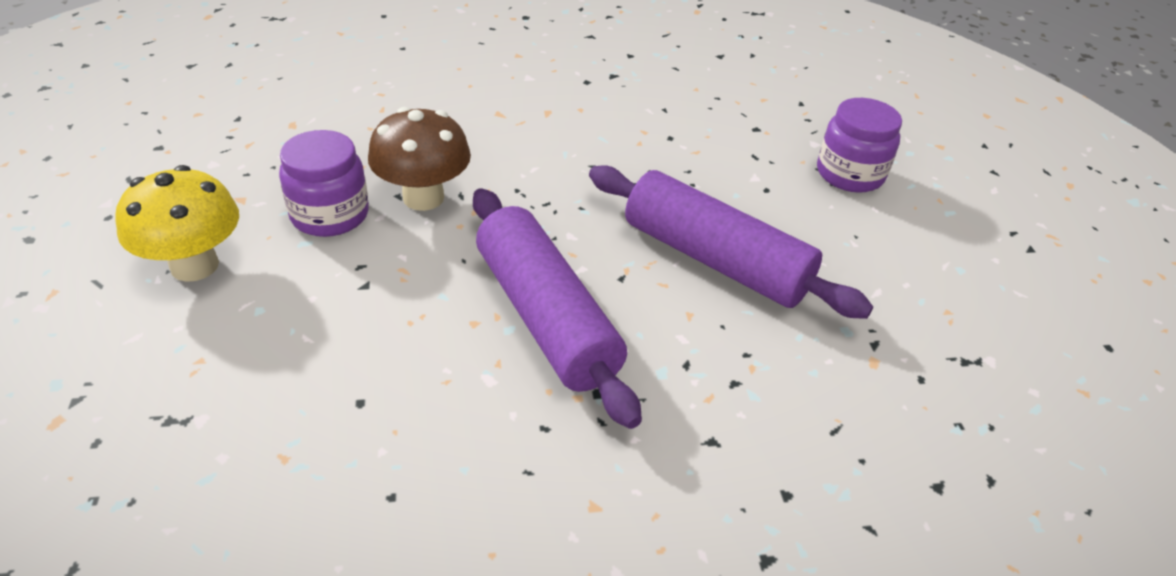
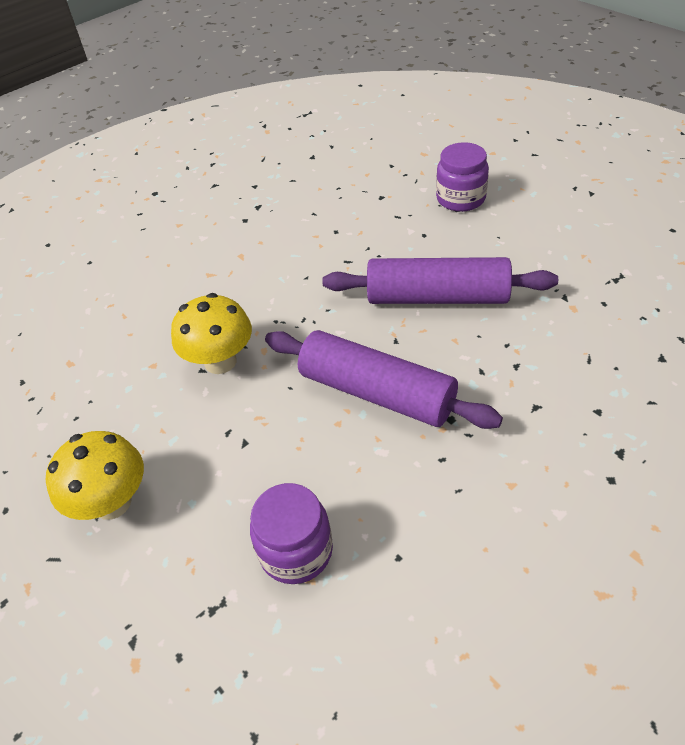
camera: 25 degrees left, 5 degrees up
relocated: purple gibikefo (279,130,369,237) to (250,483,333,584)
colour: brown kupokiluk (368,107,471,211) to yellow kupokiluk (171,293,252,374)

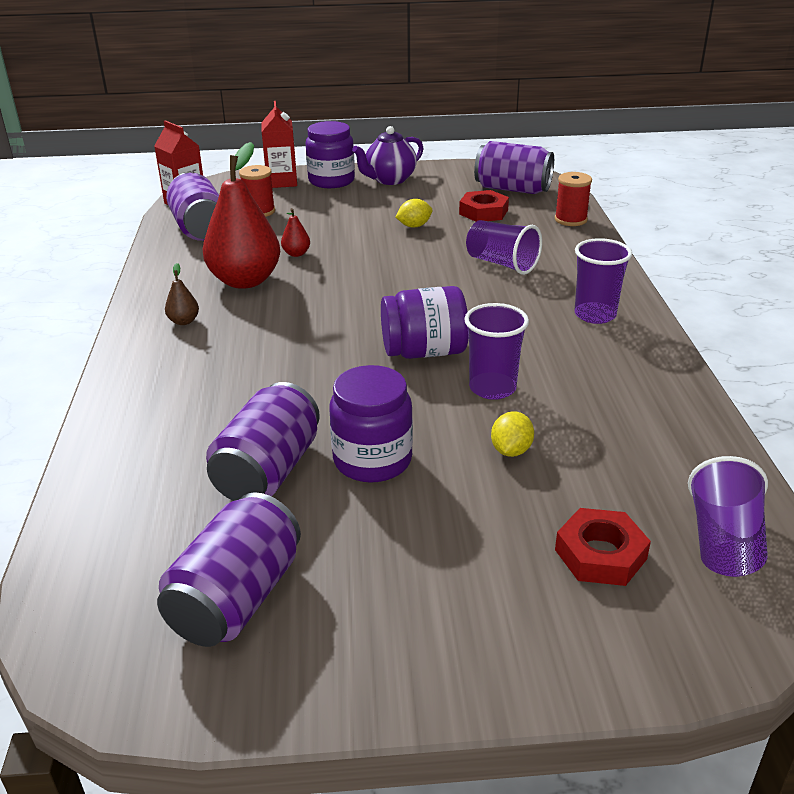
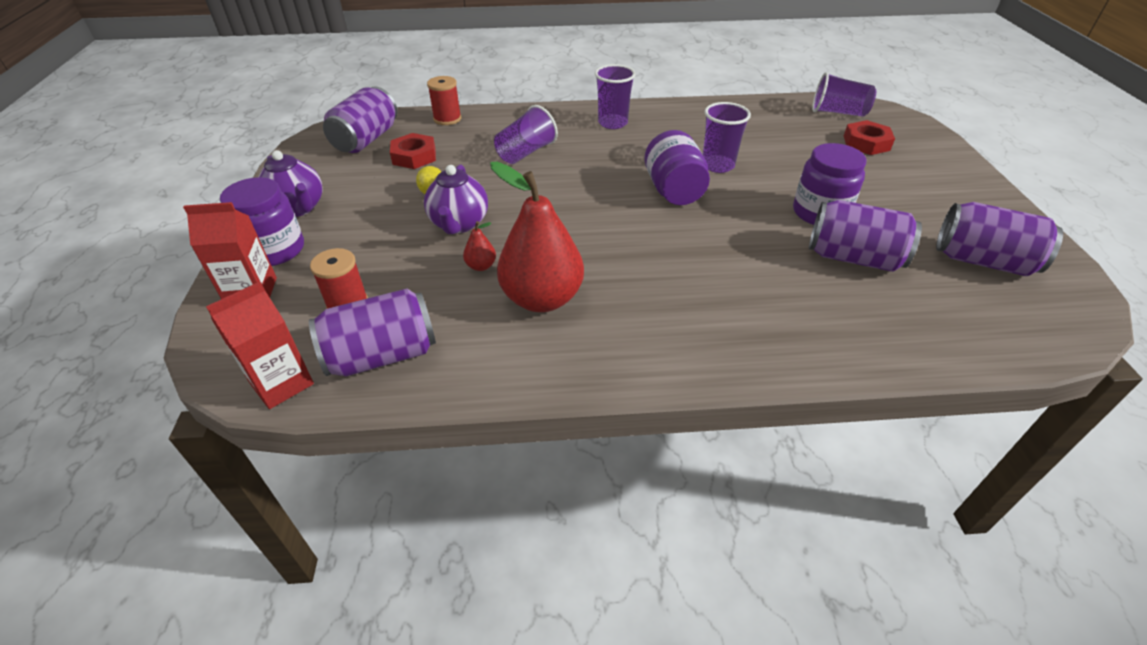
camera: 90 degrees left, 10 degrees up
missing: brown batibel (165,263,199,325); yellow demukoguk (491,411,534,457)
appeared: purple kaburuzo (424,165,488,234)

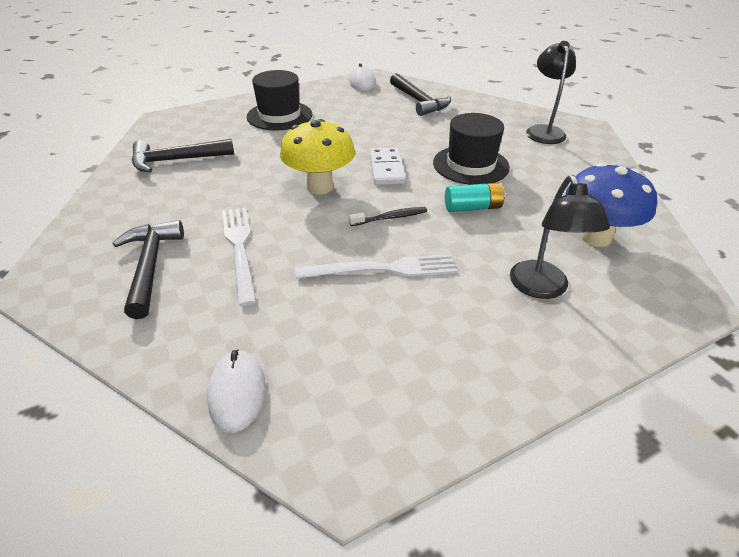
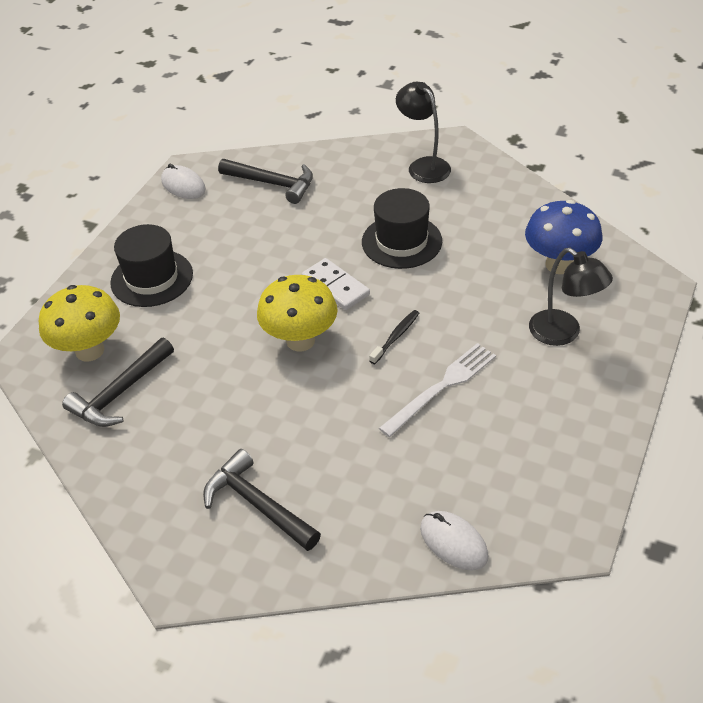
camera: 35 degrees left, 5 degrees up
missing: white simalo (222,207,256,306); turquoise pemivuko (445,183,505,212)
appeared: yellow kupokiluk (38,285,120,362)

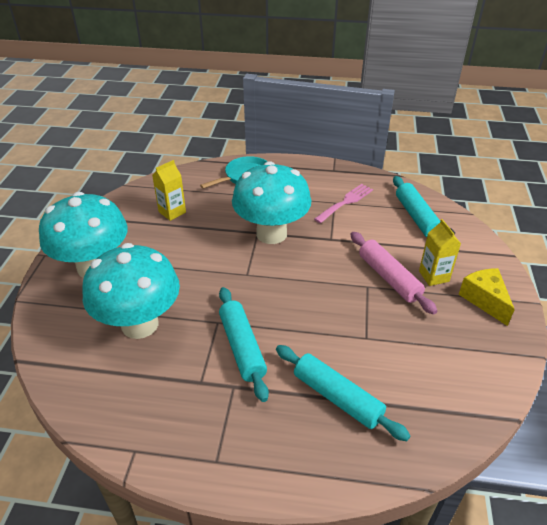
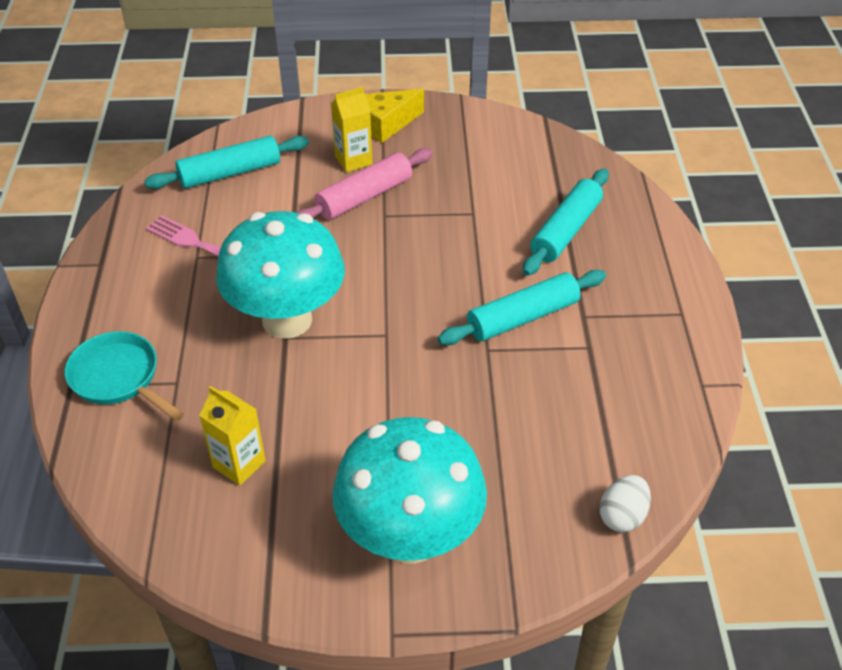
camera: 100 degrees left, 5 degrees up
missing: turquoise kupokiluk (82,243,180,339)
appeared: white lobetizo (600,475,651,532)

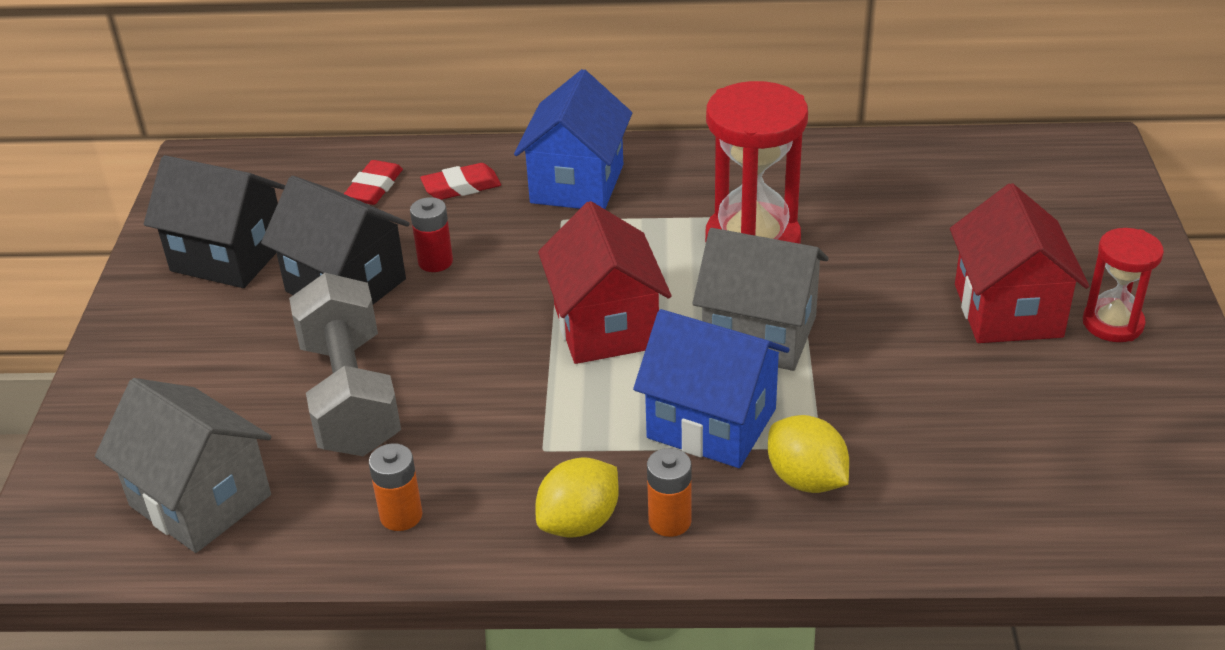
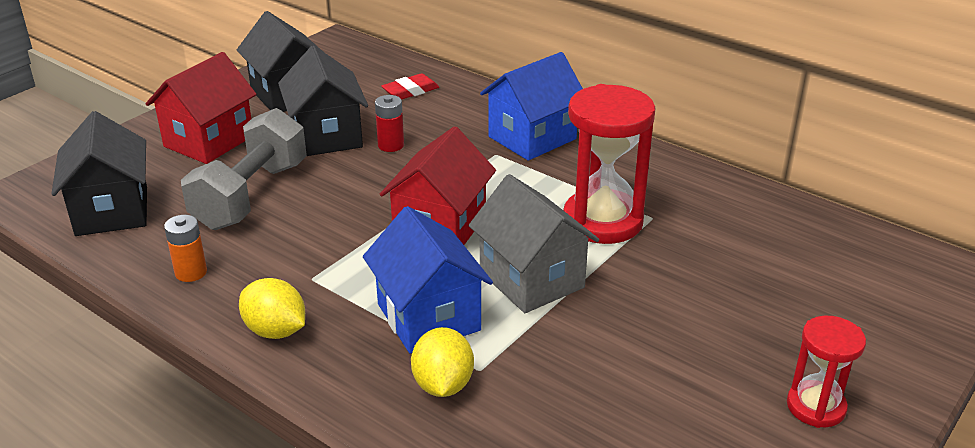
camera: 35 degrees right, 5 degrees down
missing: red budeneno (420,163,501,200); orange pemivuko (647,448,692,537)
relocated: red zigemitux (950,183,1089,343) to (146,52,257,164)
colour: grey zigemitux (95,378,271,553) to black zigemitux (51,111,147,236)
spun: yellow demukoguk (535,457,619,538) = (239,278,305,339) 45 degrees clockwise

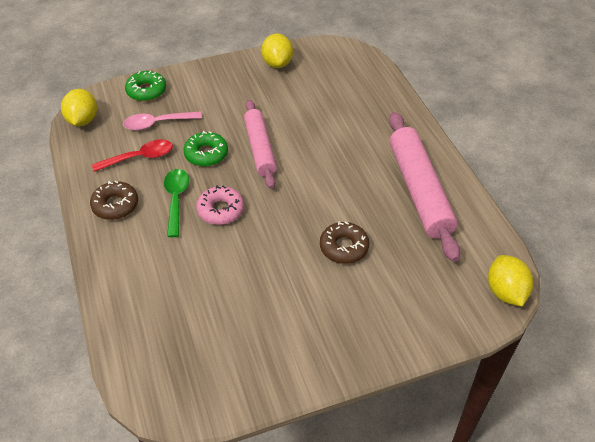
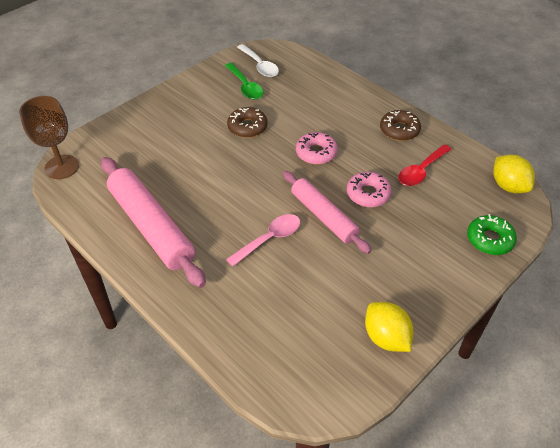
camera: 155 degrees right, 0 degrees up
appeared: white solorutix (237,44,279,77)
relocated: green solorutix (164,169,189,237) to (225,63,264,100); pink solorutix (123,111,202,131) to (226,214,300,267); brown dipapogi (320,221,369,264) to (227,107,268,138)
exchanged: yellow demukoguk (488,255,533,306) to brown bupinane (19,96,79,179)
colour: green dipapogi (183,131,228,166) to pink dipapogi (347,172,392,207)

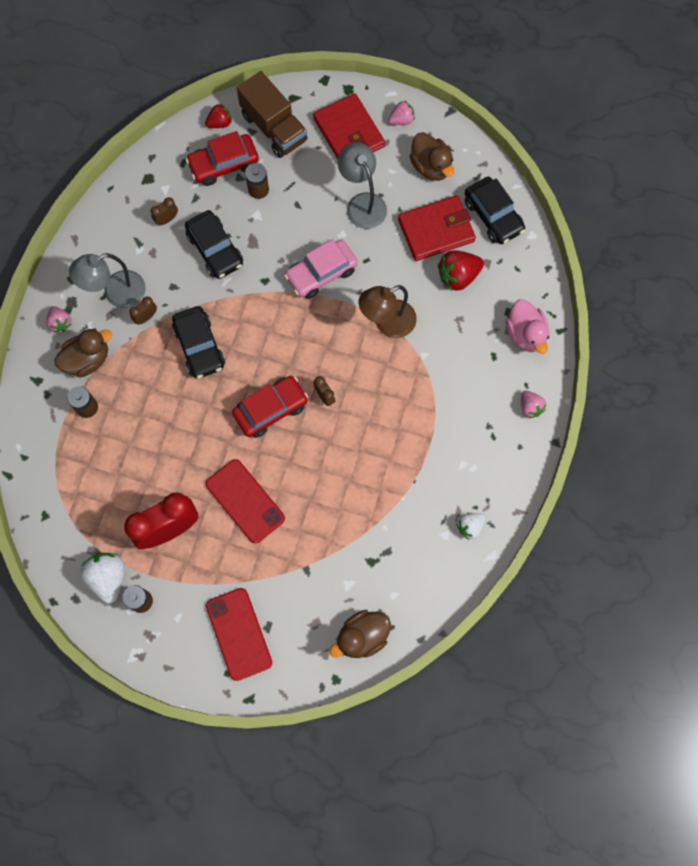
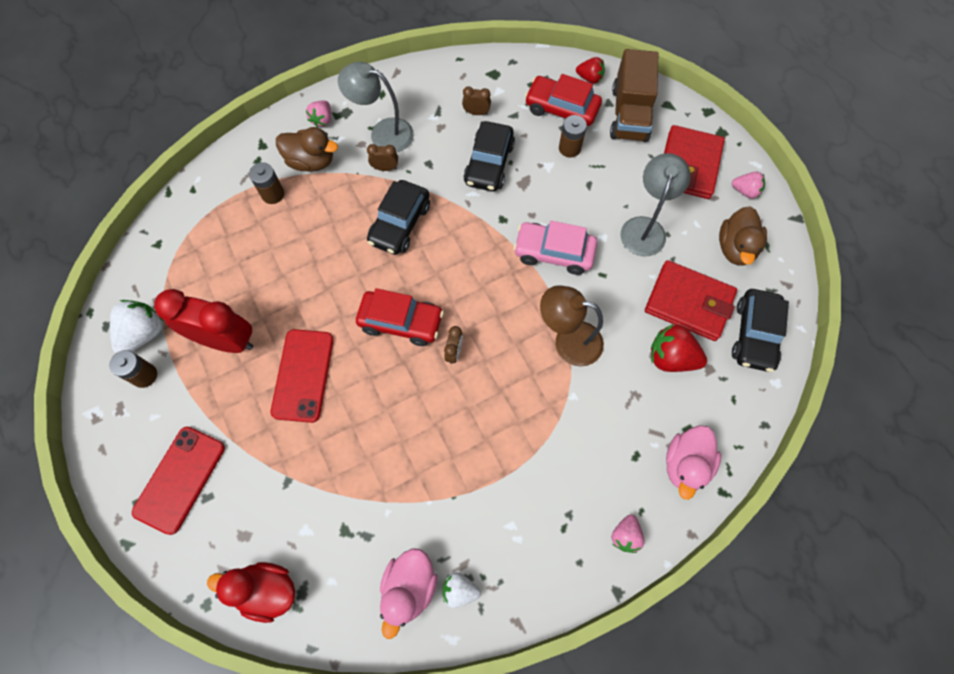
camera: 45 degrees right, 5 degrees down
appeared: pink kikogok (380,548,438,639)
colour: brown kikogok (330,610,391,658) to red kikogok (207,562,295,623)

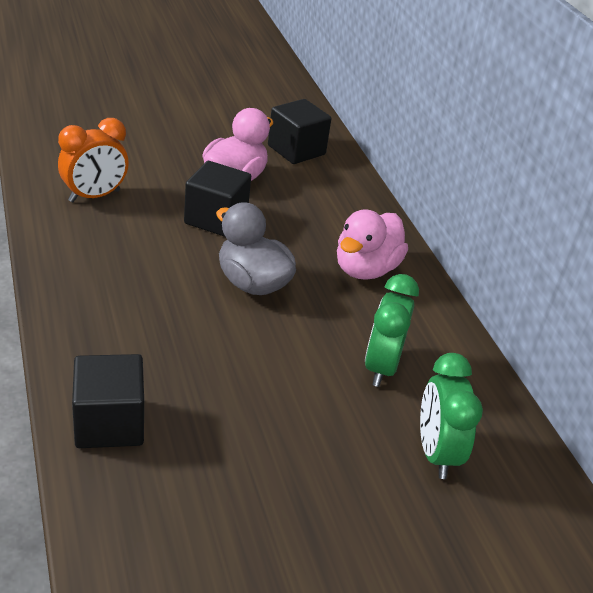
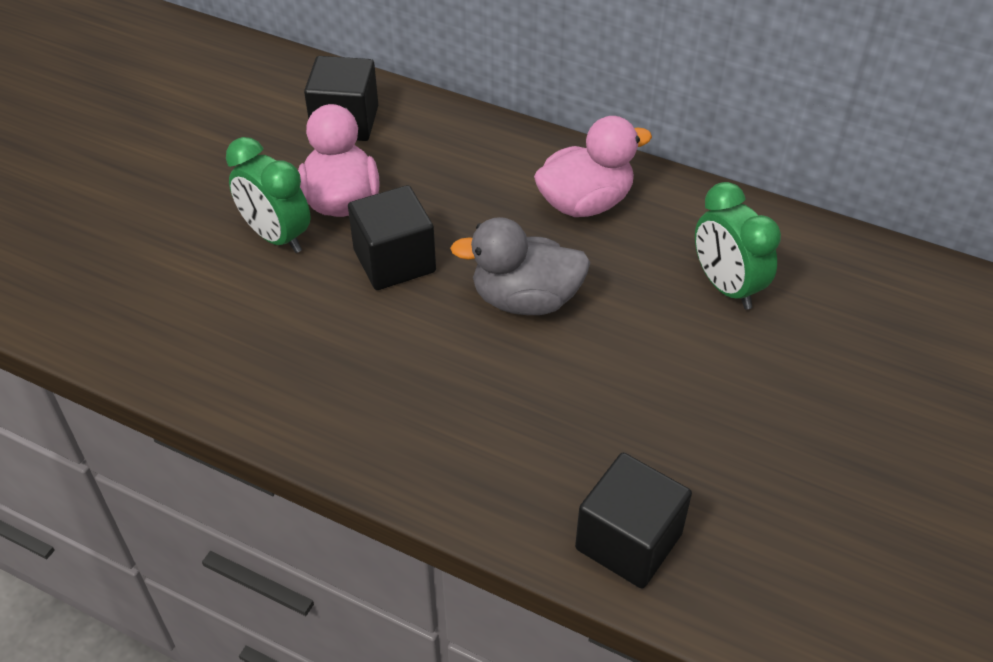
camera: 40 degrees left, 10 degrees up
missing: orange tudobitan (58,118,129,202)
relocated: green tudobitan (420,353,483,479) to (226,137,310,253)
spun: pink kikogok (337,209,408,280) = (534,116,652,217) 105 degrees counterclockwise

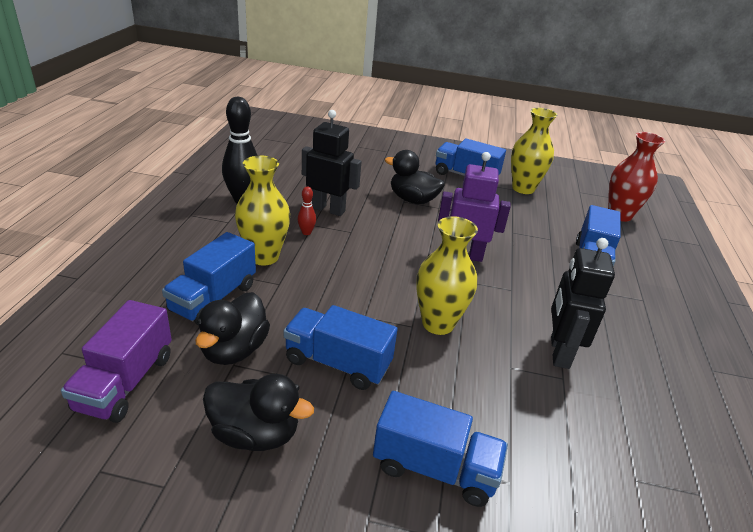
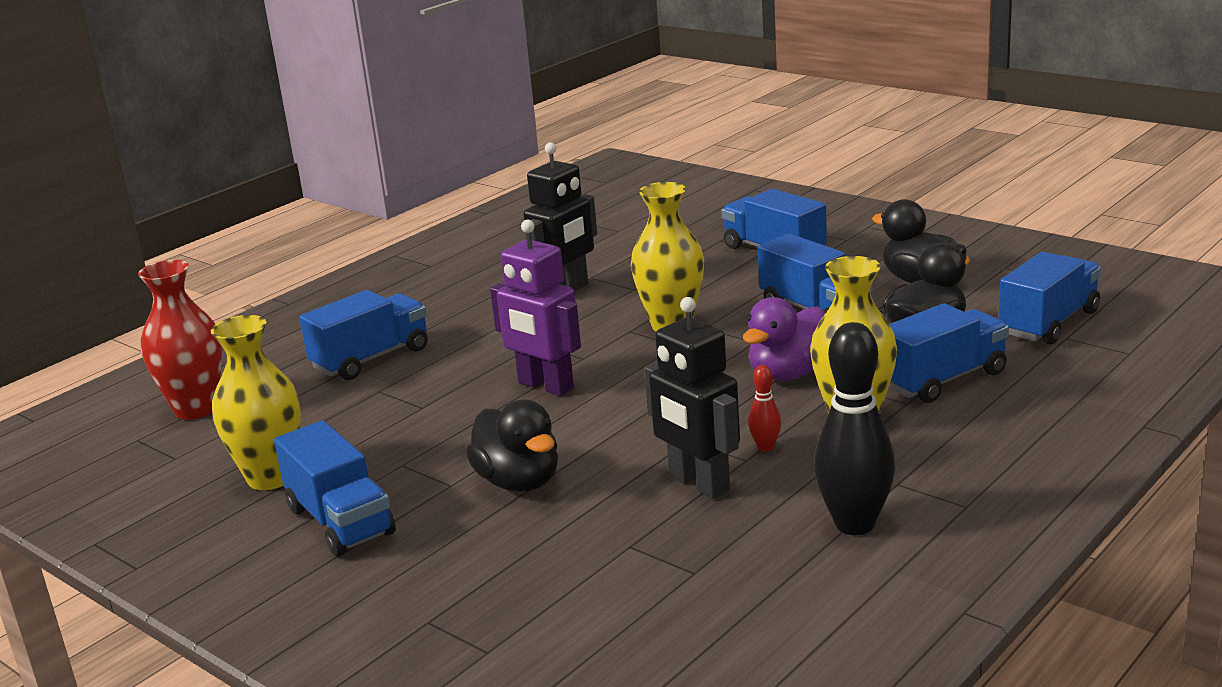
camera: 145 degrees left, 10 degrees down
appeared: purple kikogok (743,297,825,381)
colour: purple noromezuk (61,300,172,423) to blue noromezuk (999,252,1101,344)

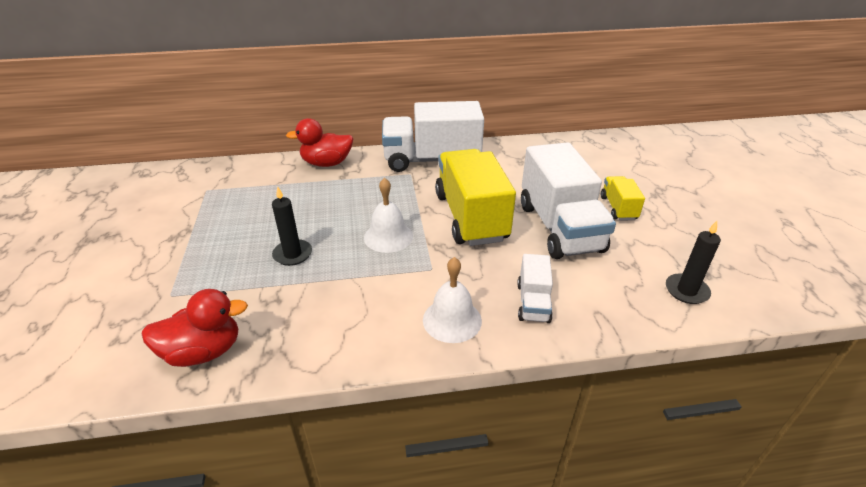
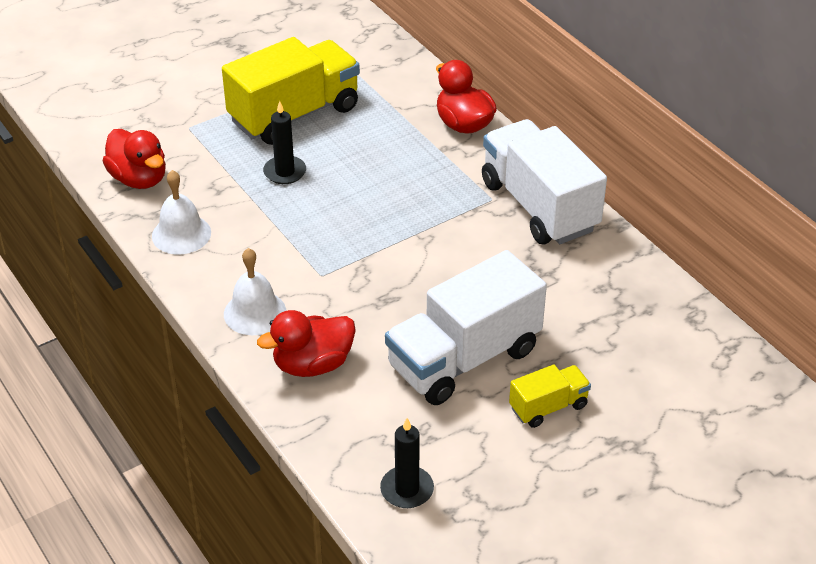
camera: 65 degrees right, 5 degrees up
relocated: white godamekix (364,178,413,253) to (152,170,211,255); yellow noromezuk (435,149,516,246) to (222,37,360,145)
exchanged: white noromezuk (517,254,553,323) to red kikogok (257,310,356,377)

